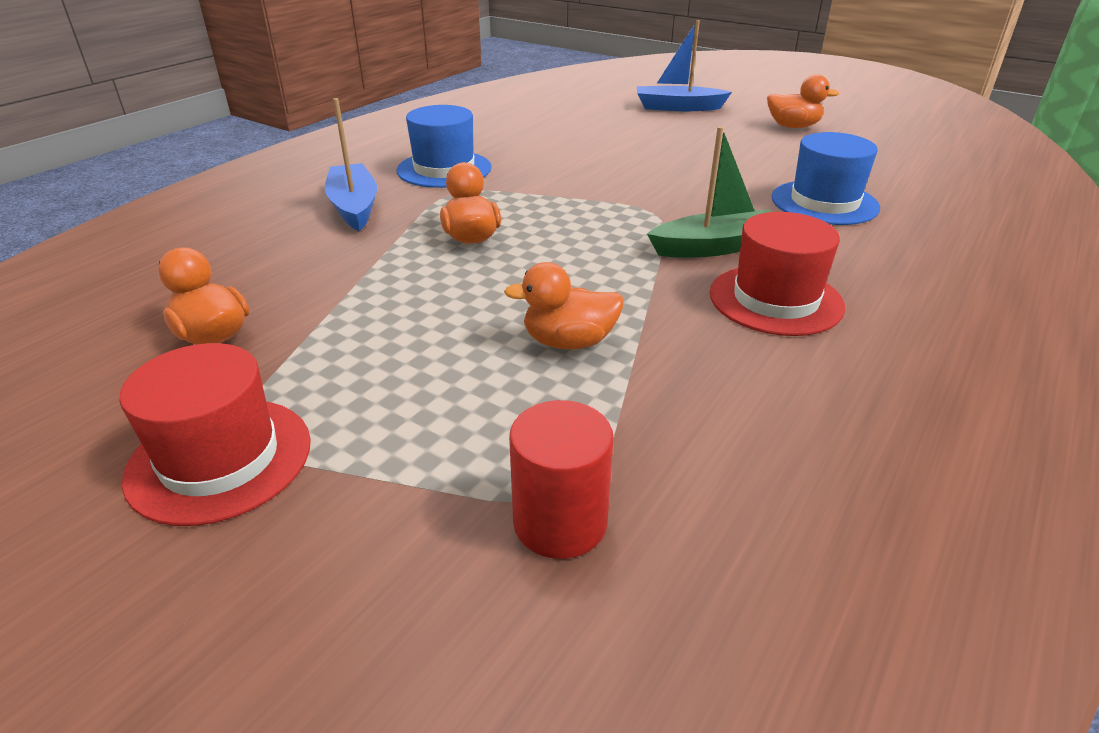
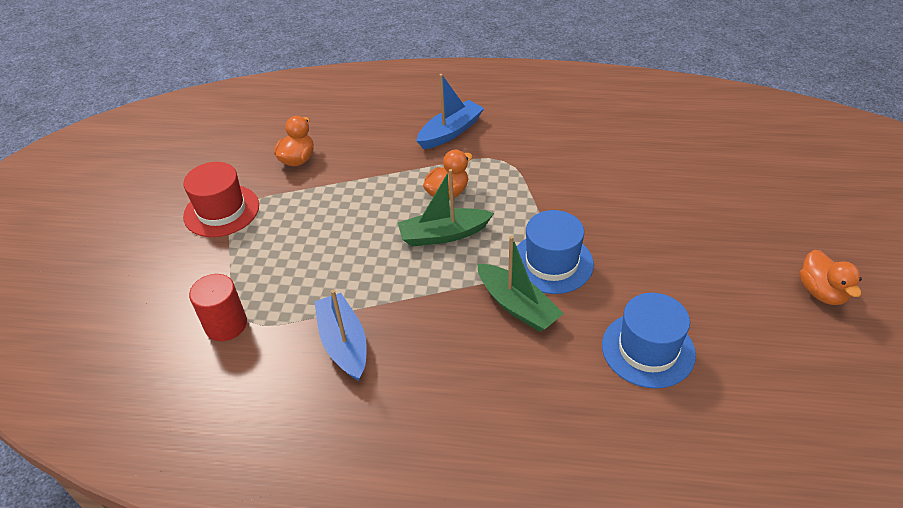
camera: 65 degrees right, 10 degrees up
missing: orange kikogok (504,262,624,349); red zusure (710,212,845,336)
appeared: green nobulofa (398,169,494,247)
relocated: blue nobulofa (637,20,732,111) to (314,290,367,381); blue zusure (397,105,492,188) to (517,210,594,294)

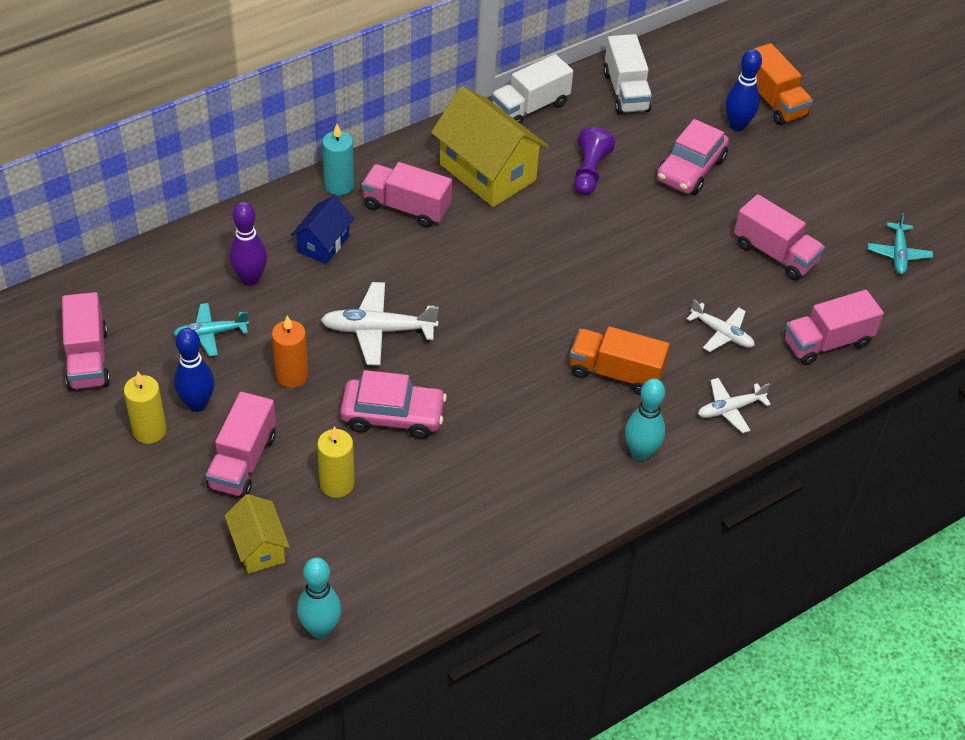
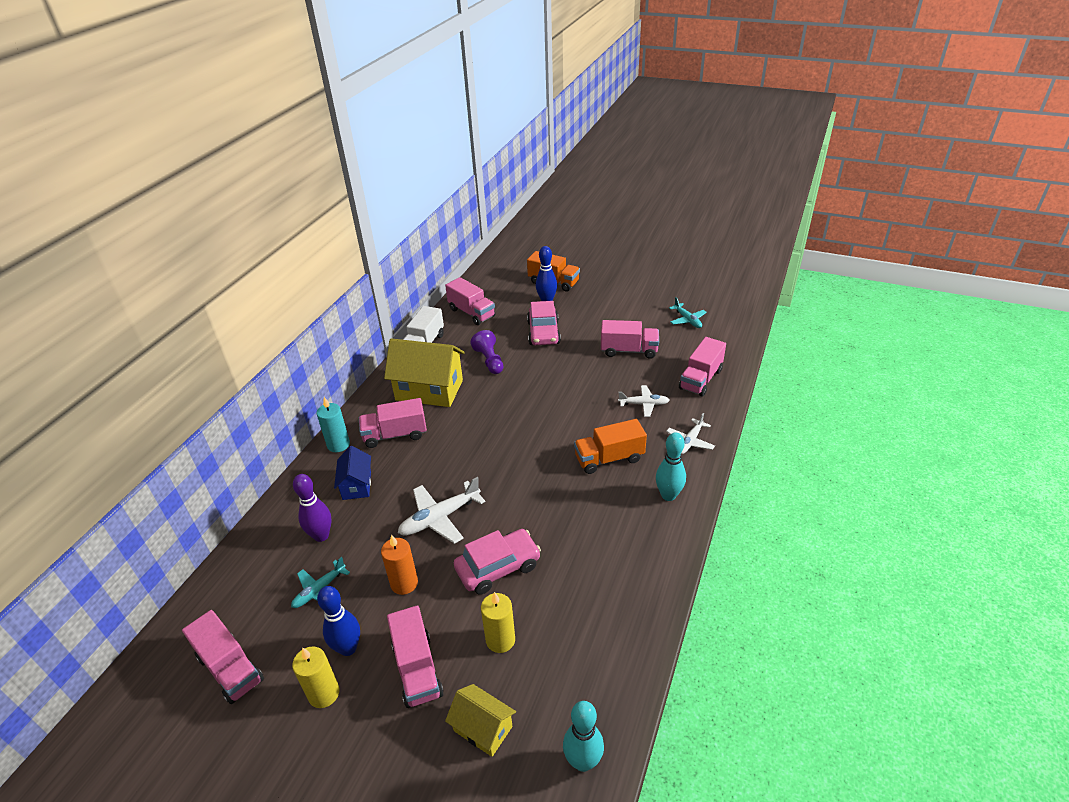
camera: 30 degrees left, 10 degrees down
colour: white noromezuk (604,34,652,114) to pink noromezuk (445,277,495,325)

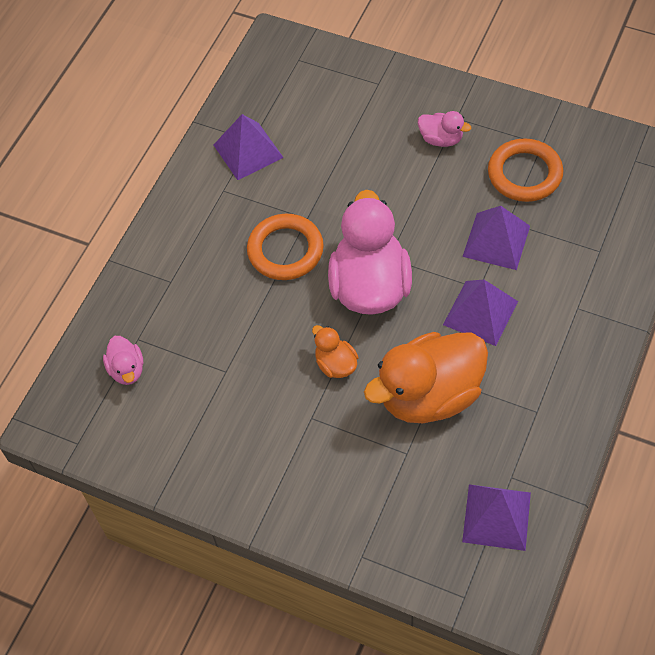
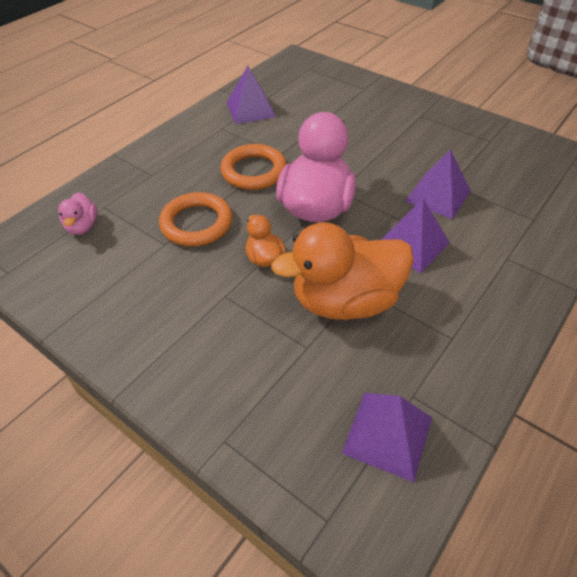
camera: 10 degrees right, 10 degrees down
missing: pink kikogok (418,111,471,147)
relocated: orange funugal (488,138,563,202) to (159,192,233,246)

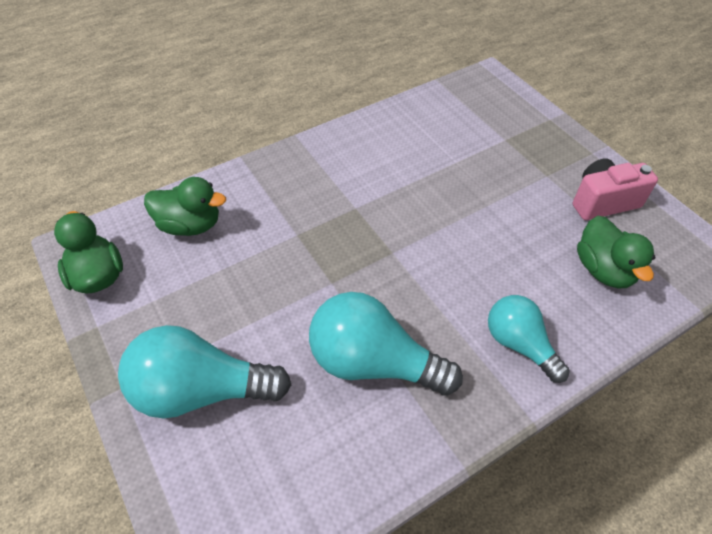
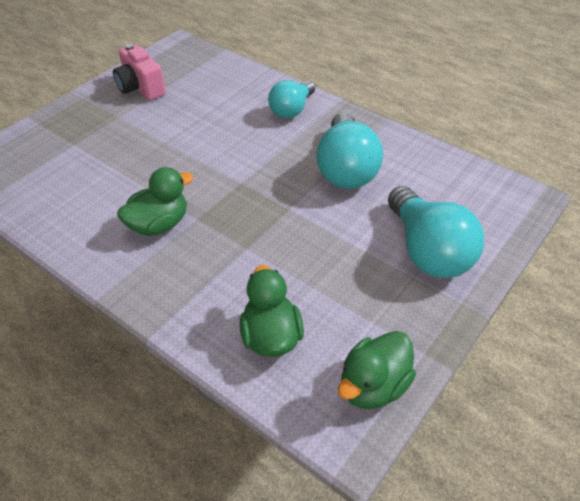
camera: 110 degrees left, 5 degrees down
relocated: green kikogok (577,216,655,288) to (117,167,194,236)

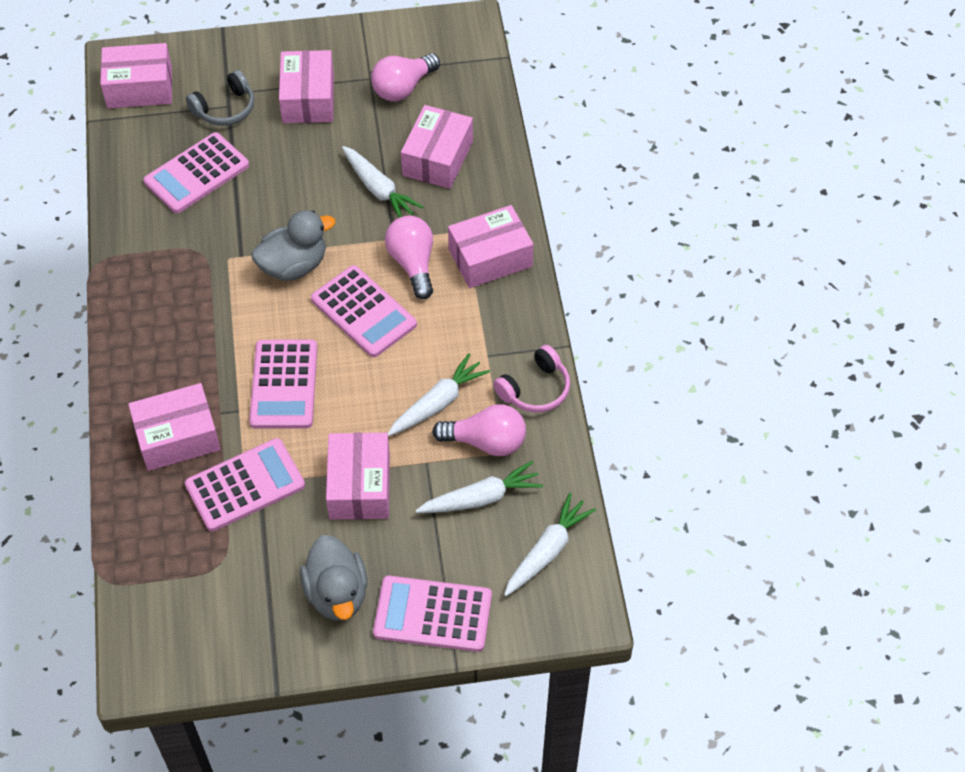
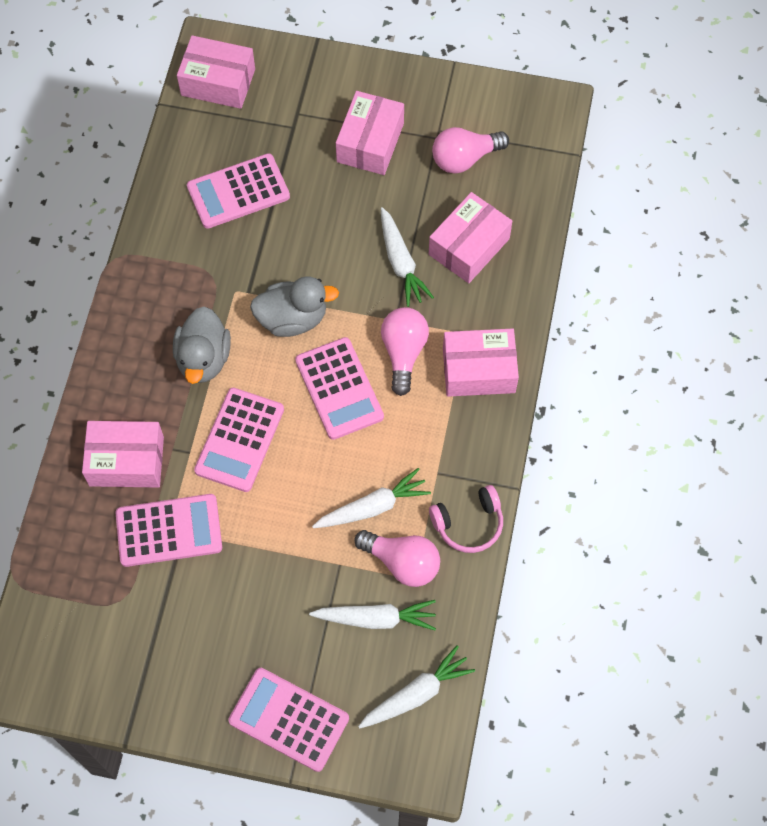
camera: 20 degrees right, 10 degrees up
missing: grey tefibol (186,70,254,126); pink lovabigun (326,433,390,520)
relocated: grey kikogok (300,535,368,621) to (173,306,231,384)

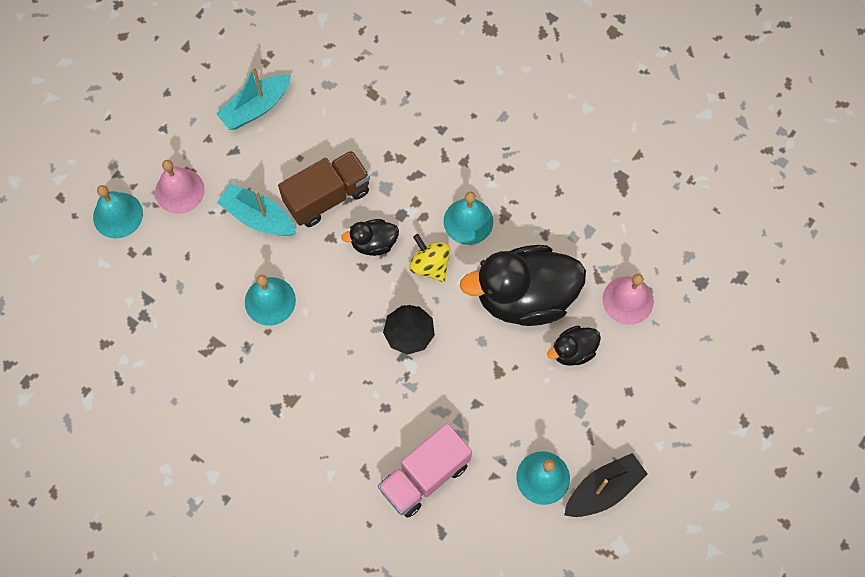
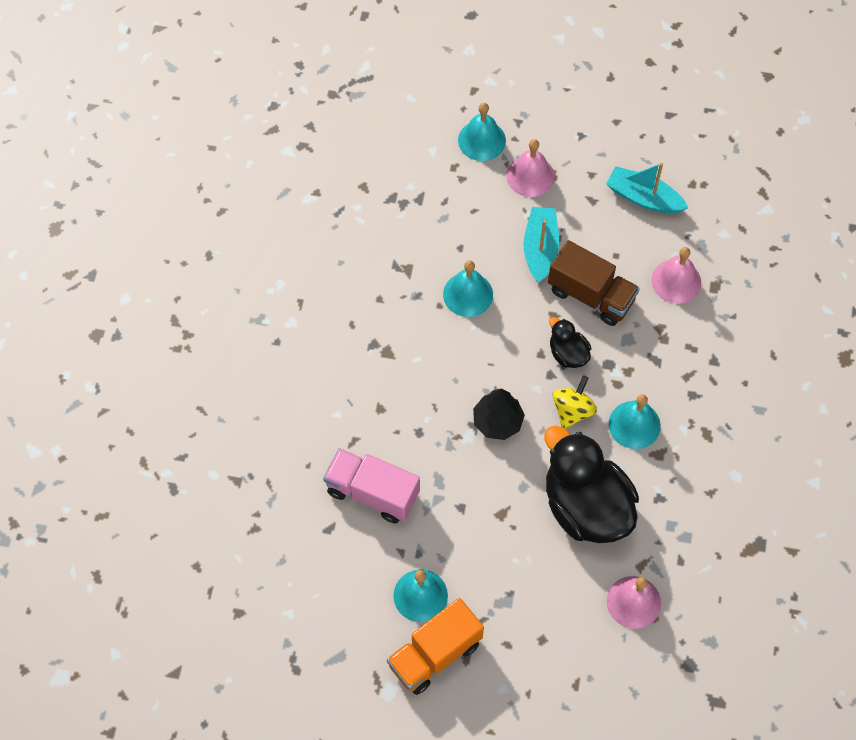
camera: 65 degrees right, 5 degrees down
missing: black kikogok (547,326,601,366)
appeared: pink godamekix (651,247,701,304)
exchanged: black nobulofa (564,453,648,517) to orange noromezuk (387,598,484,695)

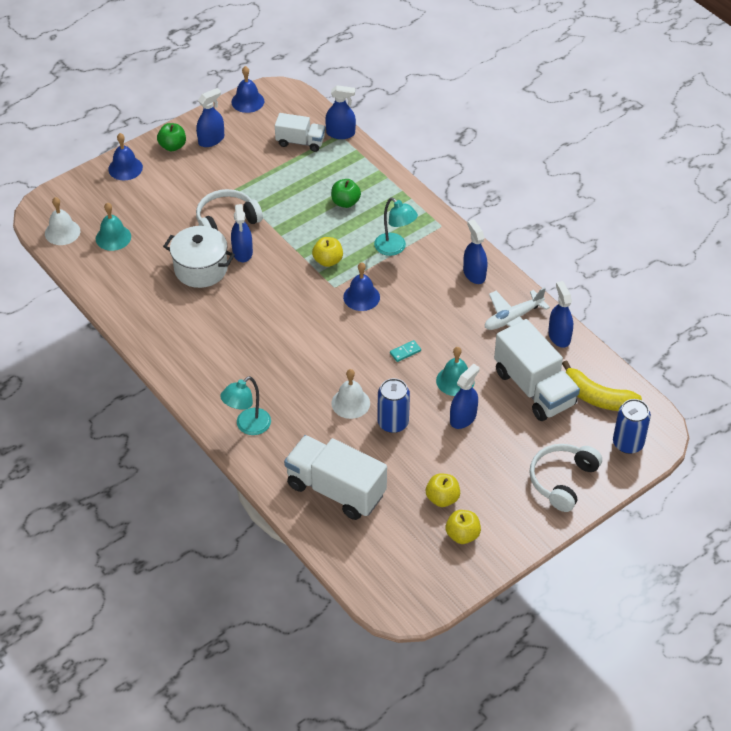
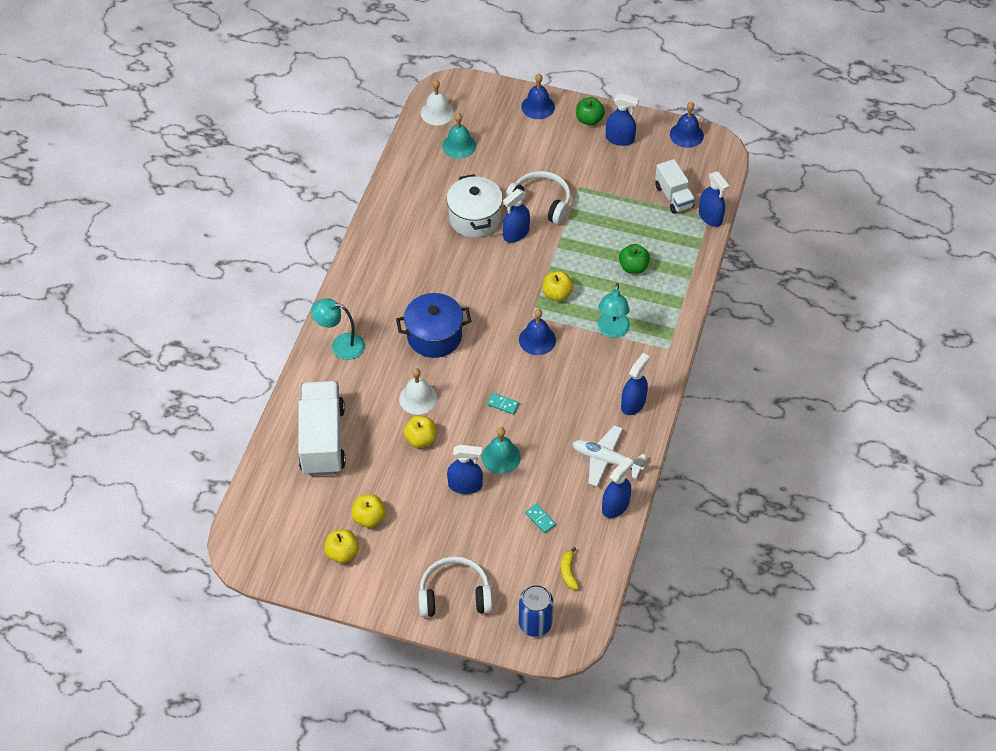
camera: 55 degrees right, 5 degrees up
appeared: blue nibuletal (396,293,471,358)
exchanged: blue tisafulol (377,378,410,433) to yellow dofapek (403,416,436,448); white noromezuk (494,319,580,421) to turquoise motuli (525,504,556,533)
size: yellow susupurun (562,360,642,411) = (561,547,579,590) x0.50

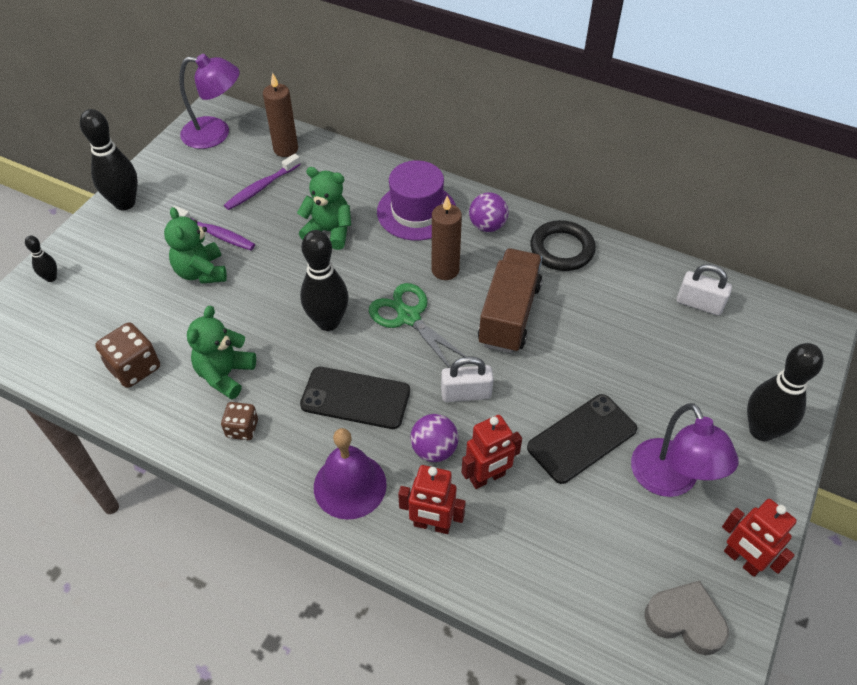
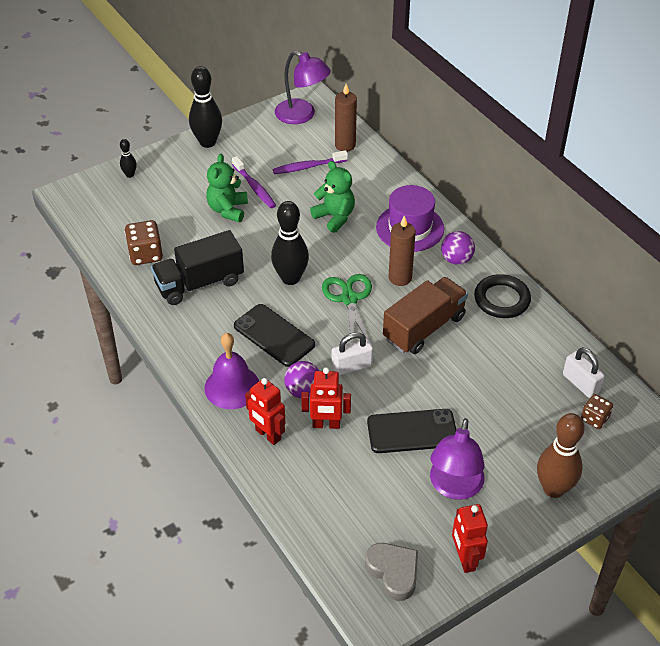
camera: 30 degrees right, 5 degrees down
relocated: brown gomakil (221,402,258,440) to (581,394,613,429)
exchanged: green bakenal (187,306,256,400) to black noromezuk (151,230,244,305)
colour: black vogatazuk (747,343,824,441) to brown vogatazuk (537,413,585,498)
spun: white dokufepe (441,356,494,402) = (332,332,373,375) 45 degrees counterclockwise

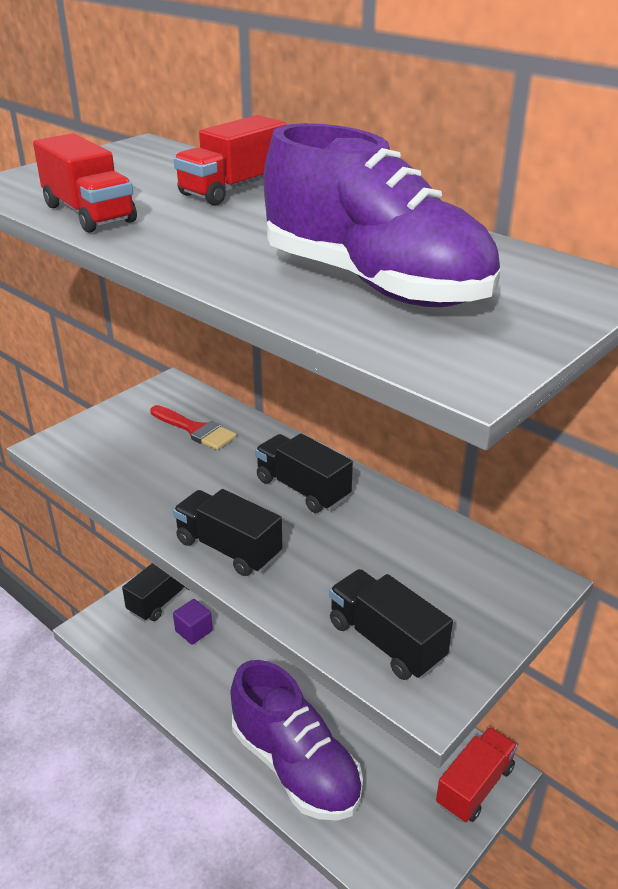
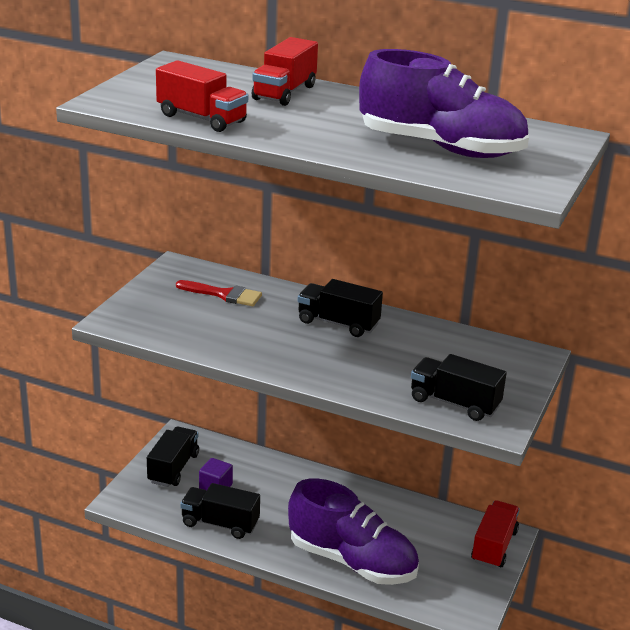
camera: 20 degrees left, 5 degrees down
relocated: black noromezuk (173,489,283,576) to (180,483,260,539)

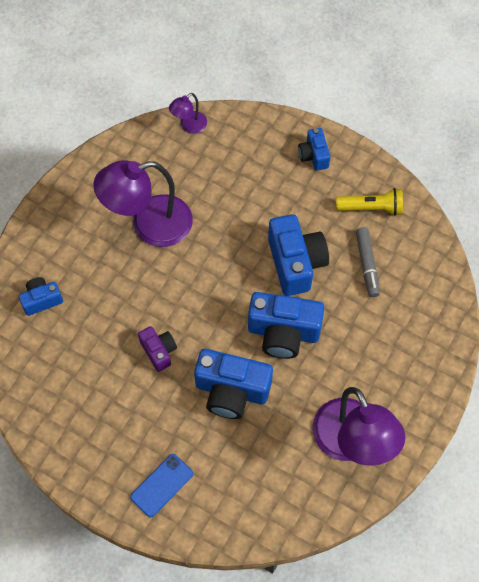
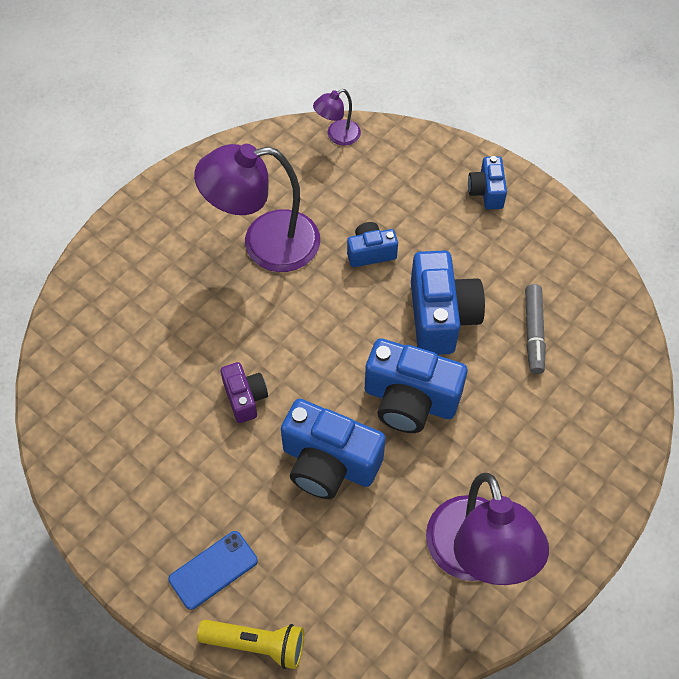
camera: 10 degrees right, 5 degrees down
relocated: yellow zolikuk (336,188,403,216) to (197,620,304,669); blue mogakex (19,277,63,316) to (347,222,398,267)

